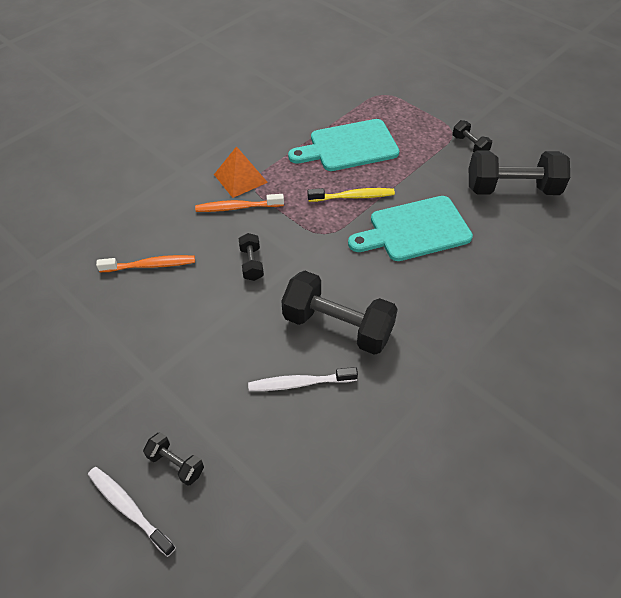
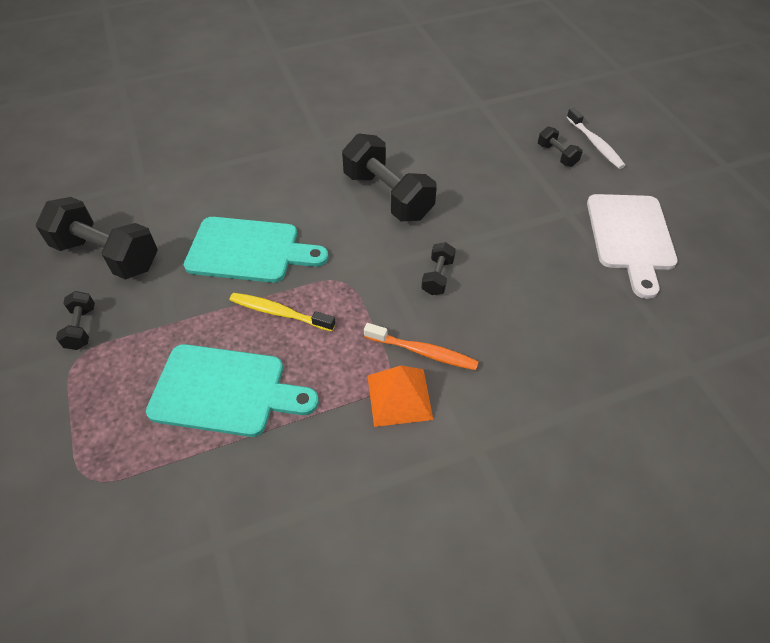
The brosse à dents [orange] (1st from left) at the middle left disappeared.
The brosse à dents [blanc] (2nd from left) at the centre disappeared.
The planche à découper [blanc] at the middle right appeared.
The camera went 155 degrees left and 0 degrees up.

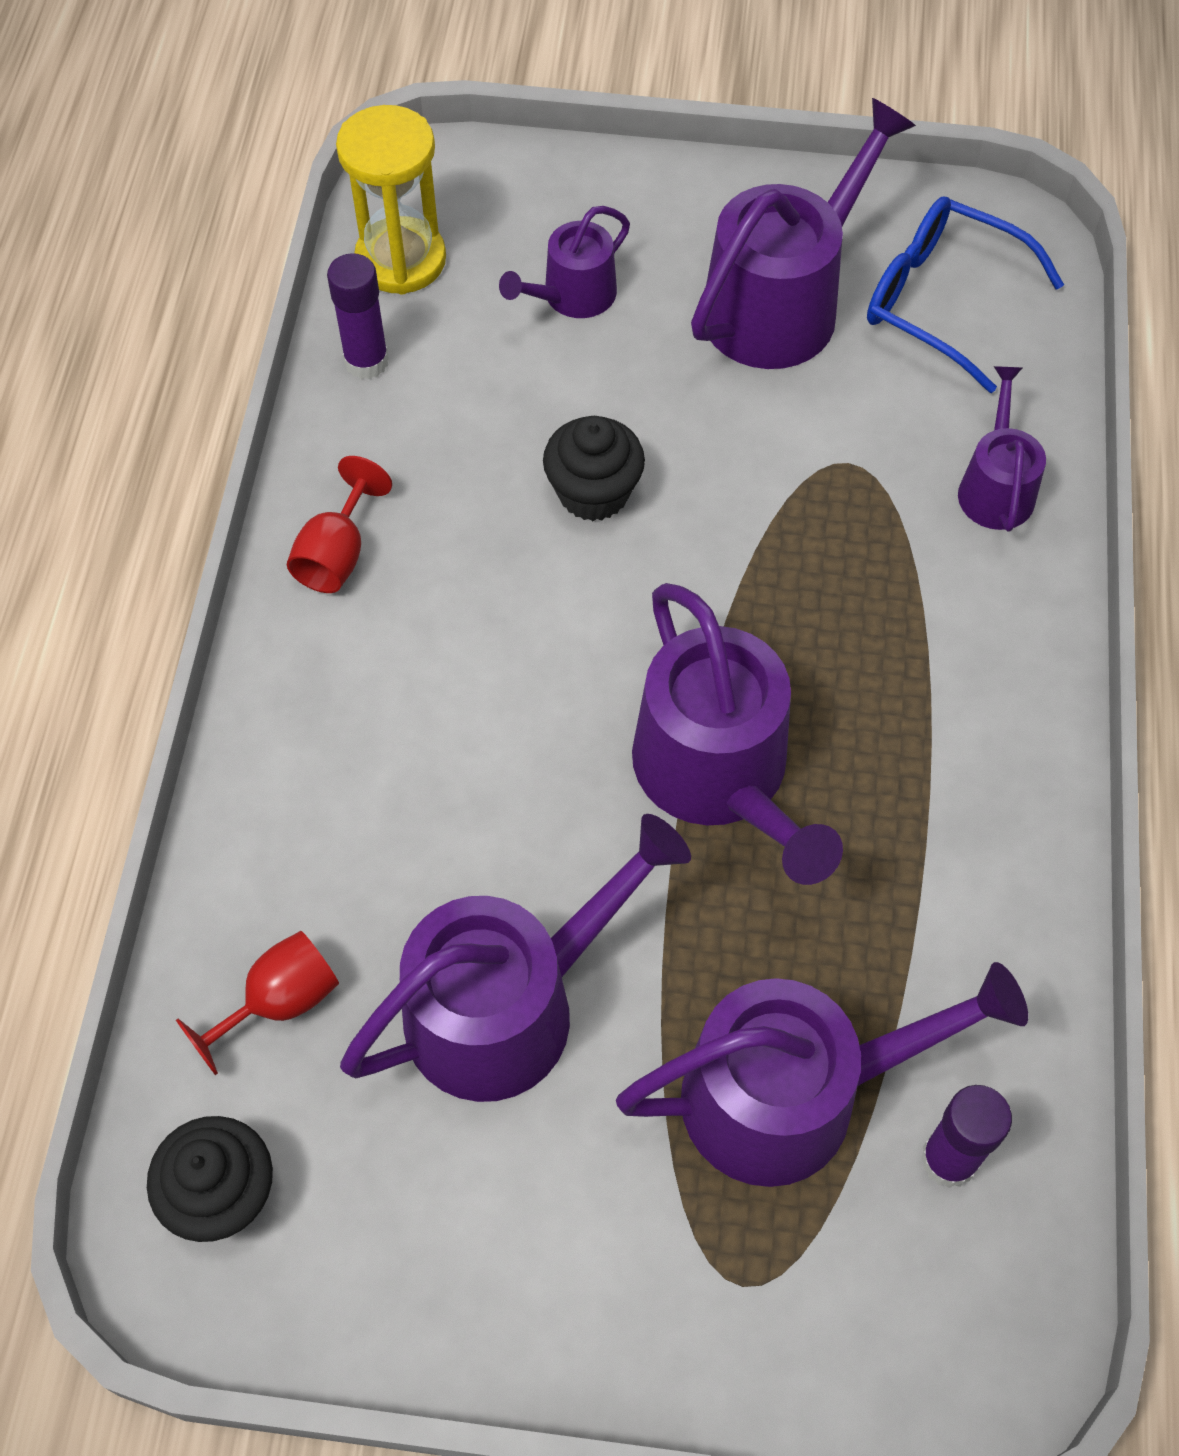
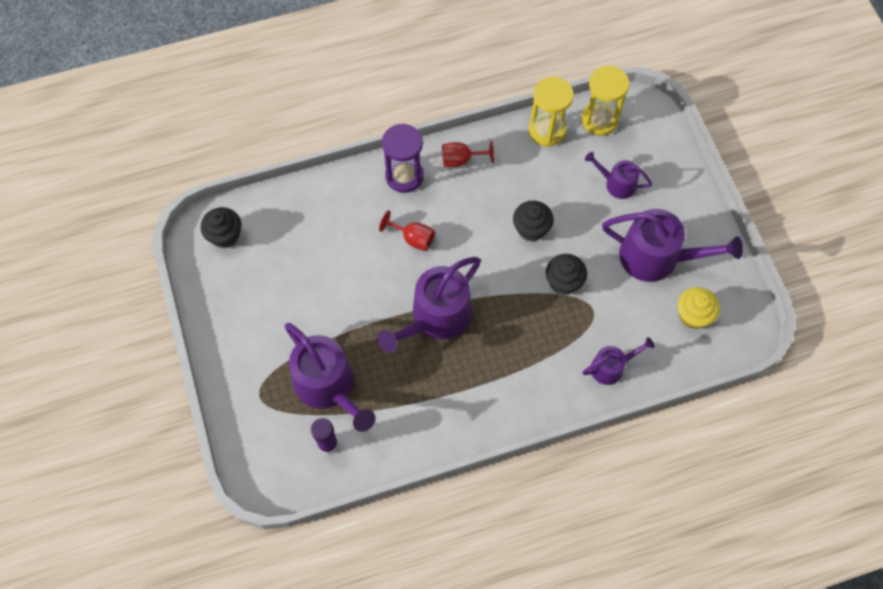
The lunettes [bleu] at the top right was replaced by the muffin [jaune] at the middle right.
The bâton de colle [violet] (1st from left) at the top left was replaced by the sablier [jaune] (1st from left) at the top centre.
The arrosoir [violet] (1st from left) at the centre disappeared.
The verre à pied [rouge] (1st from left) moved from the bottom left to the centre.
The sablier [violet] at the top centre appeared.
The muffin [noir] (3rd from left) at the centre appeared.
The camera went 65 degrees right and 5 degrees up.

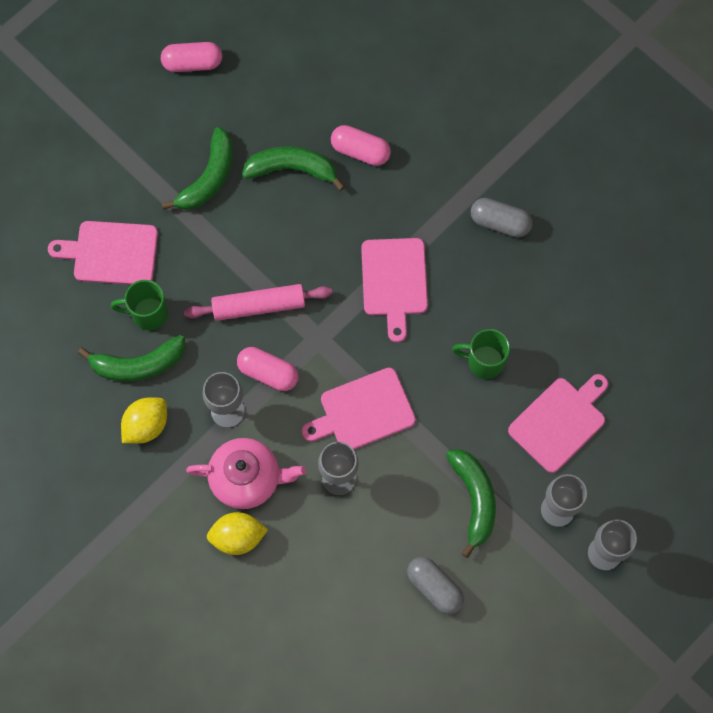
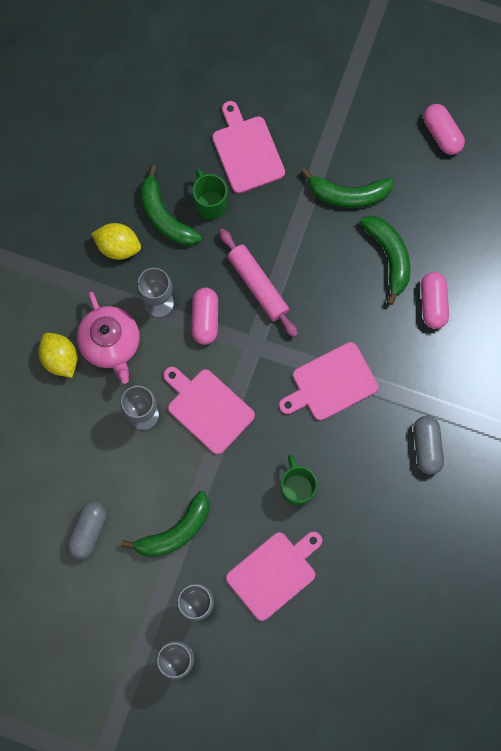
The planche à découper [rose] (4th from left in the first image) at the middle right turned 60 degrees counterclockwise.
The camera went 65 degrees right and 5 degrees up.

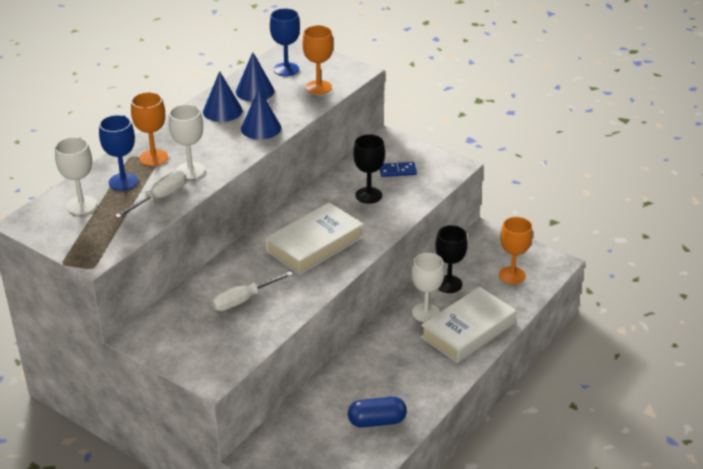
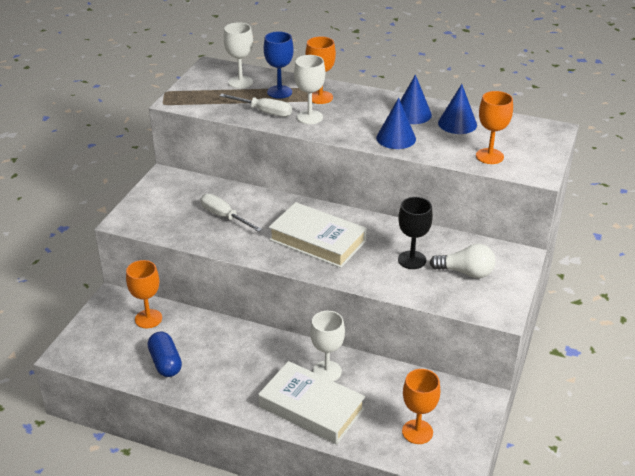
The verre à pied [bleu] (2nd from left) at the top centre disappeared.
The domino [bleu] at the centre was replaced by the ampoule [blanc] at the middle right.
The verre à pied [noir] (2nd from left) at the centre disappeared.
The verre à pied [orange] (1st from left) at the middle left appeared.
The camera went 75 degrees right and 0 degrees up.

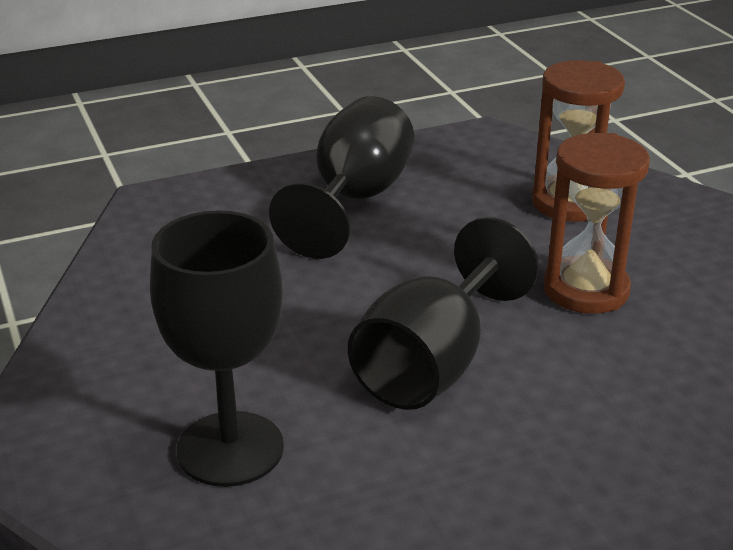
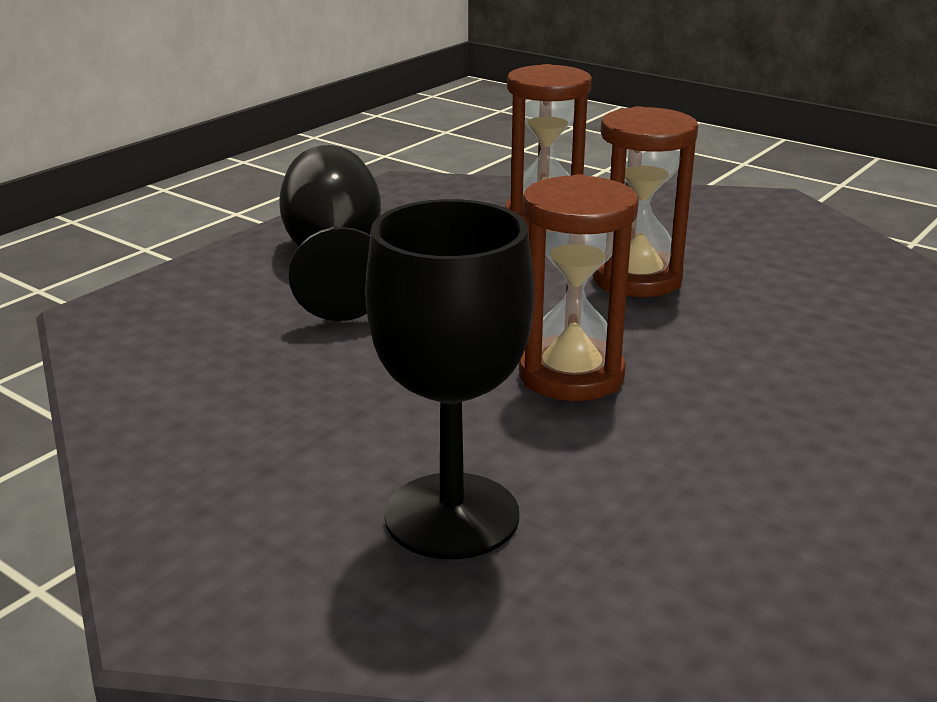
The verre à pied [noir] (3rd from left) at the centre was replaced by the sablier [marron] (2nd from left) at the centre.
The camera went 30 degrees left and 5 degrees down.

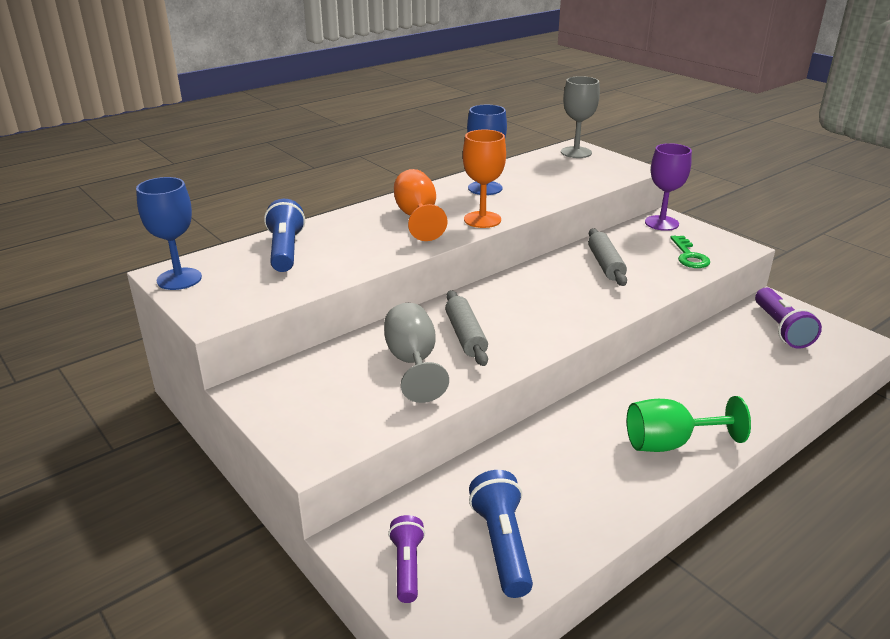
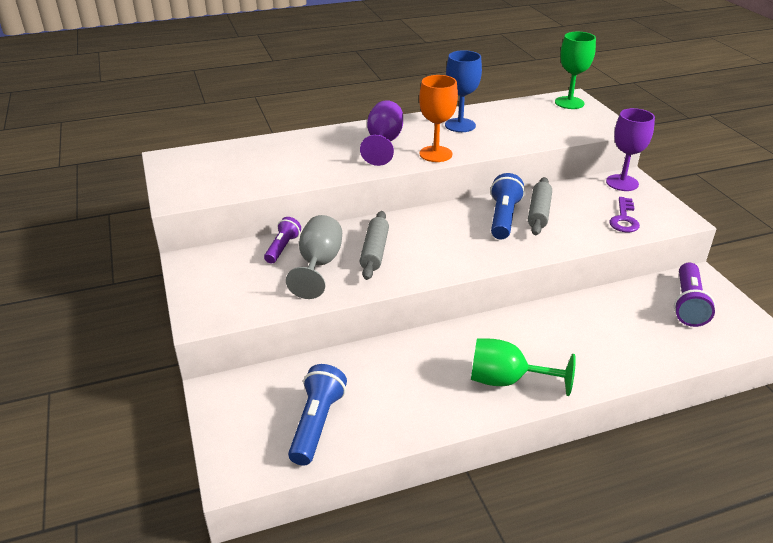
The verre à pied [gris] (2nd from left) at the top centre became the verre à pied [vert] (2nd from left) at the top right.
The verre à pied [orange] (1st from left) at the top centre became the verre à pied [violet] (1st from left) at the top centre.
The verre à pied [bleu] (1st from left) at the middle left disappeared.
The lampe de poche [bleu] (1st from left in the first image) moved from the middle left to the centre.
The clé [vert] at the middle right became the clé [violet] at the middle right.
The lampe de poche [violet] (1st from left) moved from the bottom centre to the centre.
The camera went 20 degrees right and 5 degrees up.

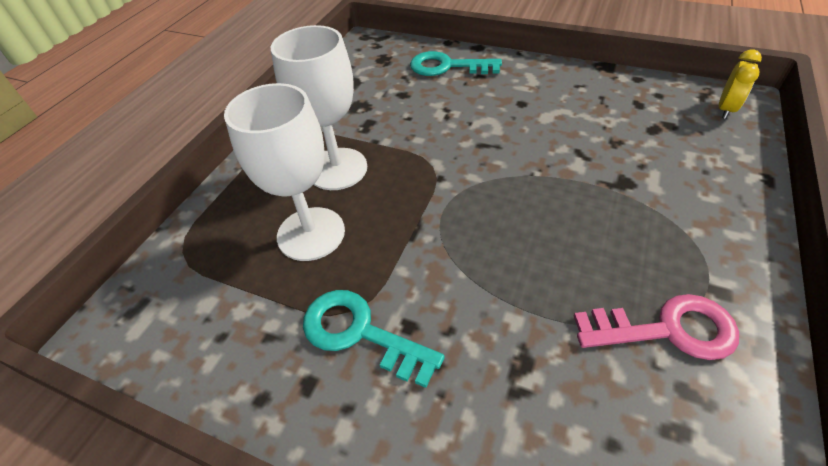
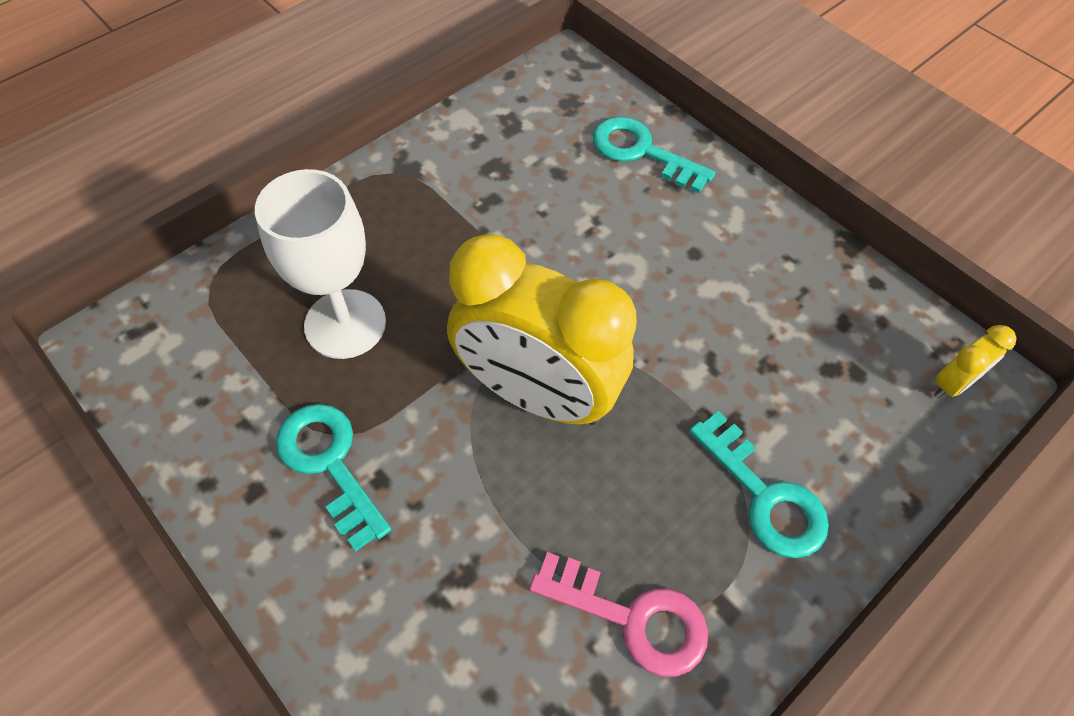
The verre à pied [blanc] (2nd from left) at the top centre disappeared.
The réveil [jaune] (1st from left) at the centre appeared.
The clé [turquoise] (3rd from left) at the bottom right appeared.
The camera went 20 degrees right and 10 degrees up.

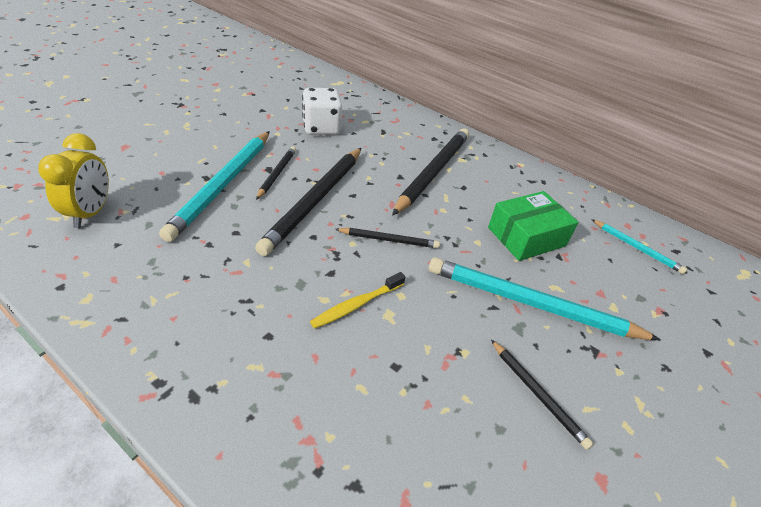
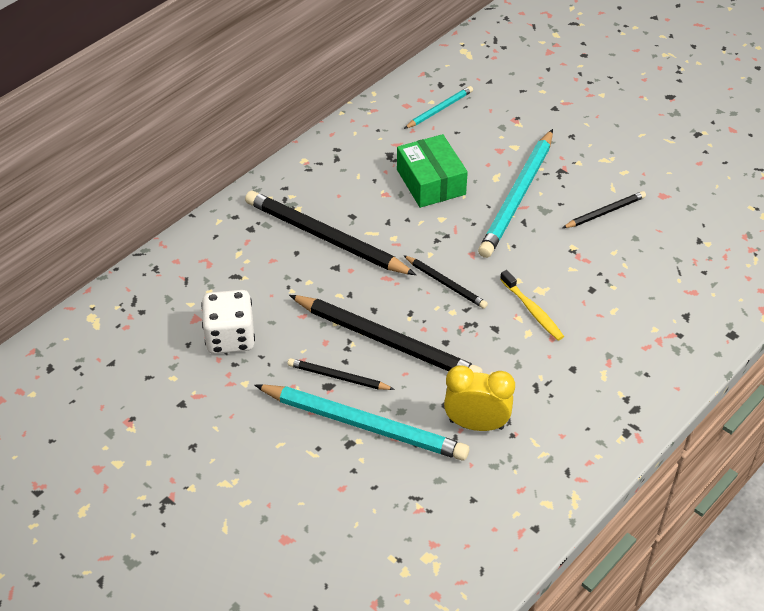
The réveil [jaune] moved from the middle left to the centre.
The crayon [noir] (3rd from left in the first image) at the centre turned 120 degrees clockwise.
The camera went 80 degrees left and 5 degrees up.

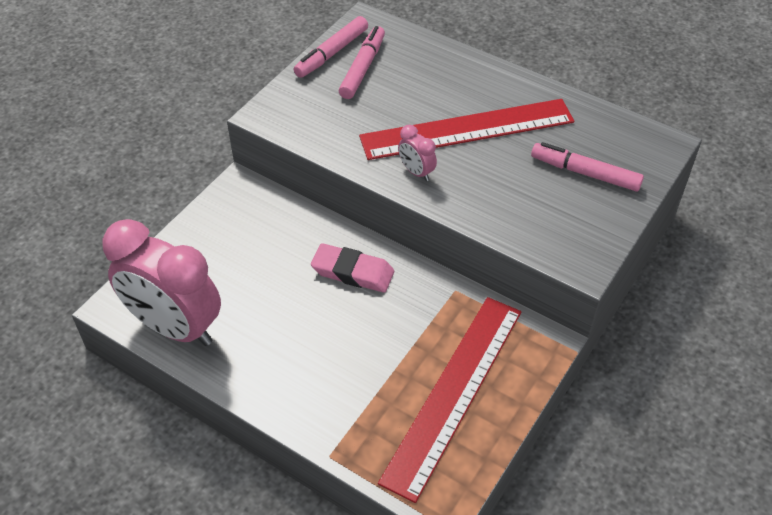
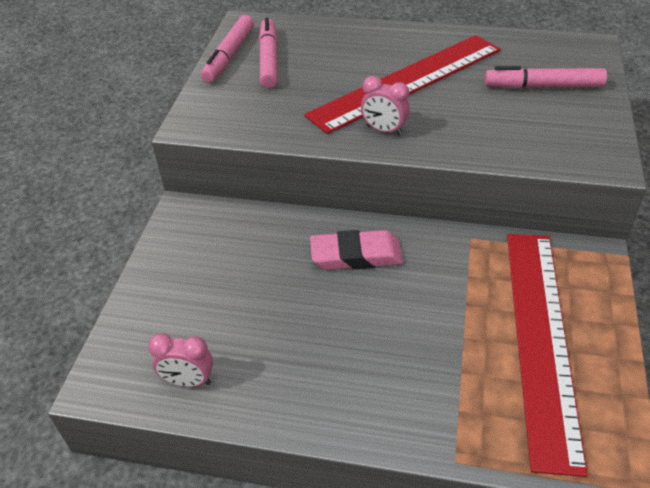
The réveil [rose] (1st from left) at the middle left changed to 0.41 times the size.
The camera went 20 degrees left and 5 degrees down.

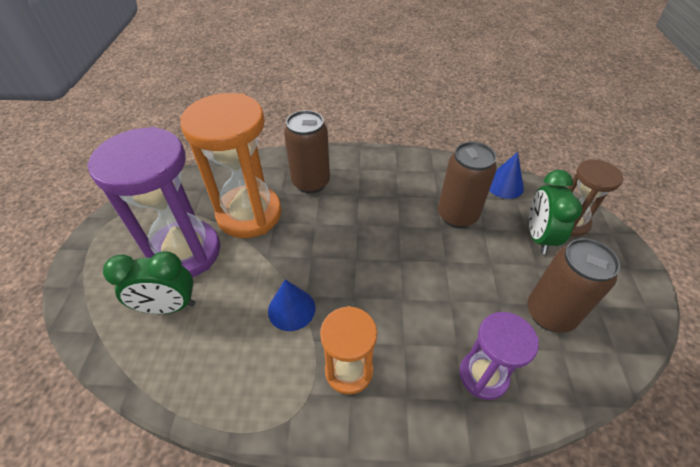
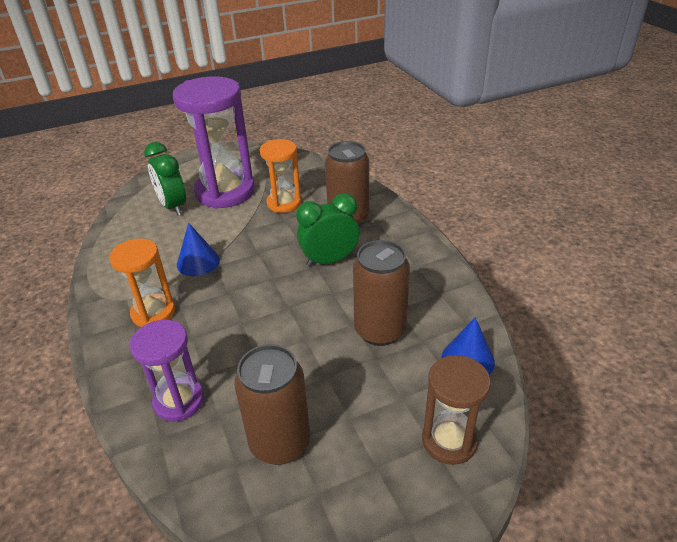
The sablier [orange] (1st from left in the first image) at the middle left changed to 0.56 times the size.
The réveil [vert] (2nd from left) moved from the middle right to the centre.
The camera went 65 degrees right and 10 degrees down.

